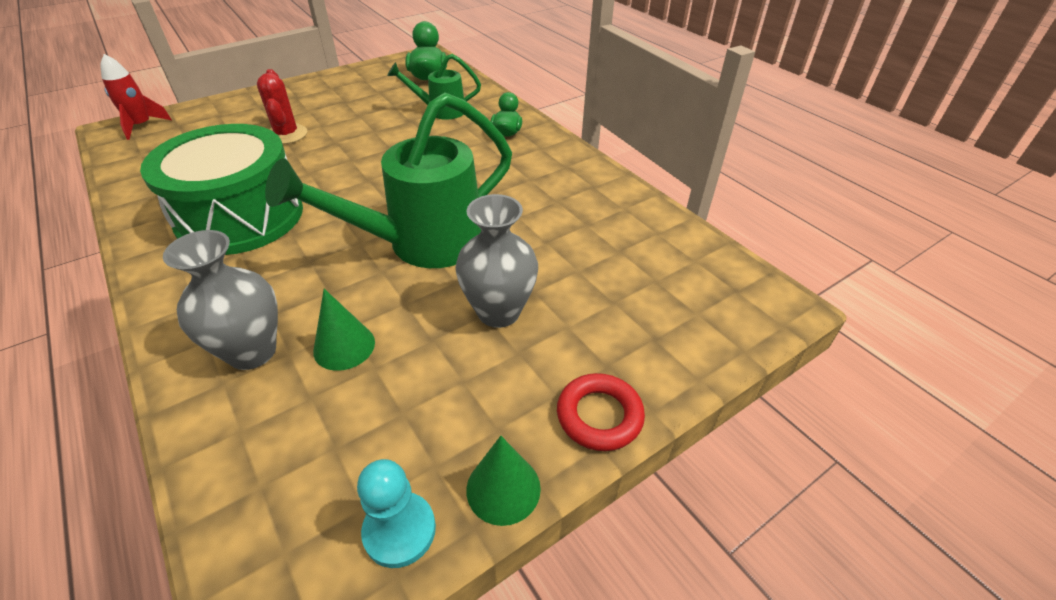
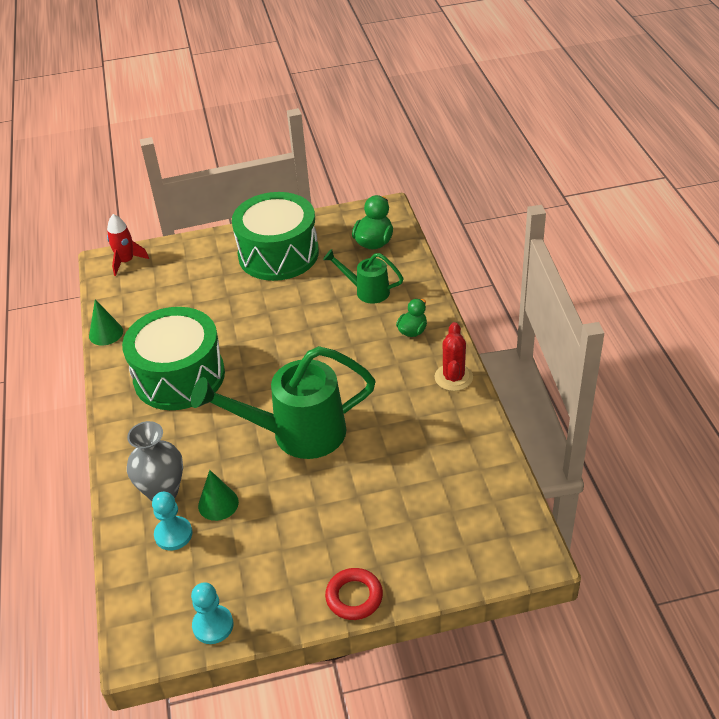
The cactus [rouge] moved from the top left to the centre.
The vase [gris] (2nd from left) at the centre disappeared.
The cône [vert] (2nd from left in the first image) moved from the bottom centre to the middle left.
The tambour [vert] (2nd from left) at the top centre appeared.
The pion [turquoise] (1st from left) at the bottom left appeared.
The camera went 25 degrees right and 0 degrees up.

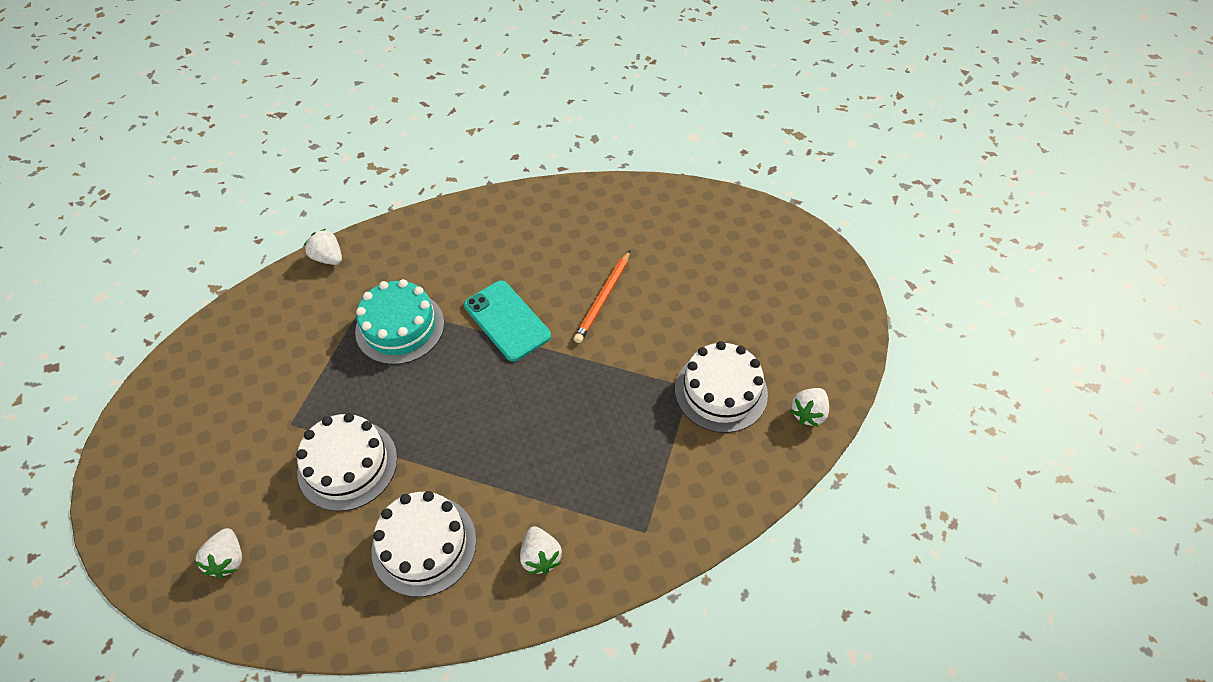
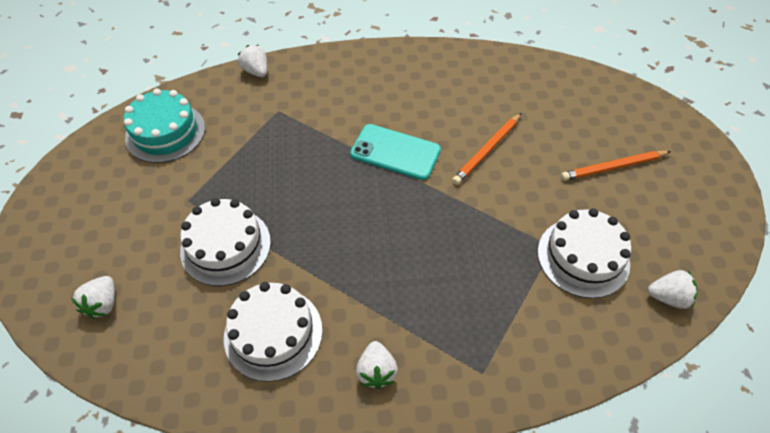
The gâteau [turquoise] moved from the middle left to the top left.
The téléphone [turquoise] at the centre turned 45 degrees counterclockwise.
The fraise [blanc] (4th from left) at the middle right turned 135 degrees counterclockwise.
The crayon [orange] (2nd from left) at the middle right appeared.
The camera went 15 degrees right and 0 degrees up.

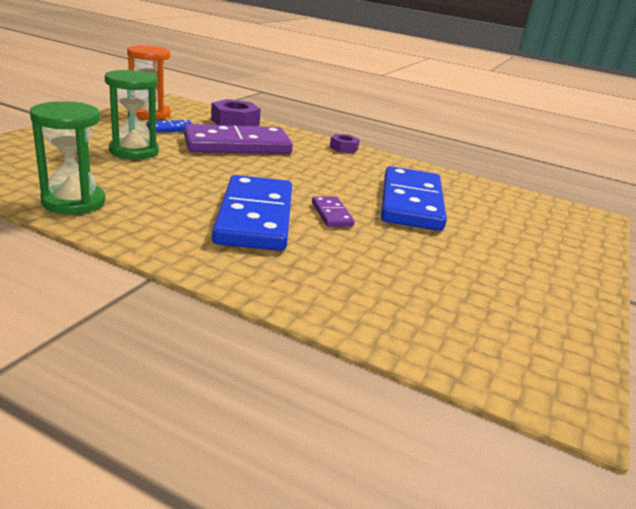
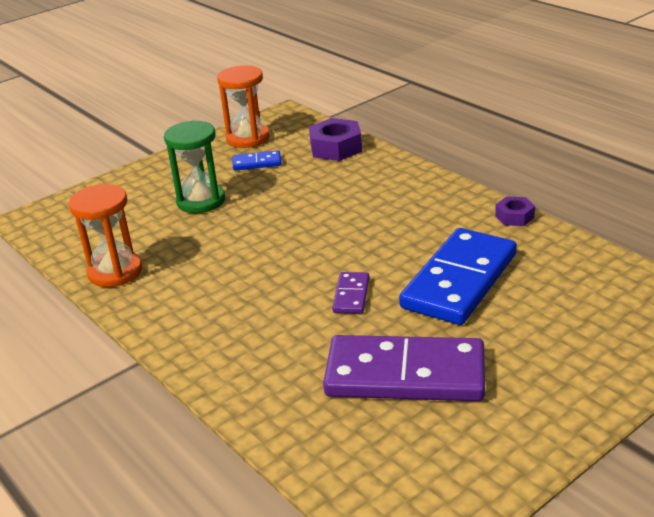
The sablier [vert] (1st from left) at the top left became the sablier [orange] (1st from left) at the middle left.
The domino [violet] (1st from left in the first image) moved from the top centre to the bottom centre.
The écrou [violet] (2nd from left) moved from the top centre to the middle right.
The domino [bleu] (2nd from left) at the centre disappeared.
The camera went 30 degrees right and 5 degrees up.

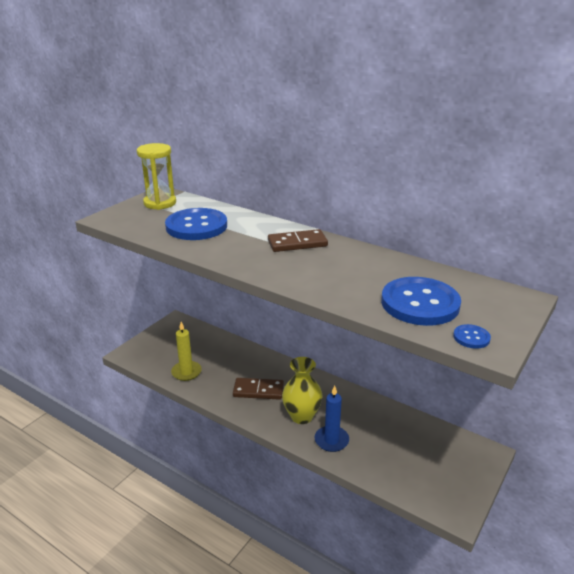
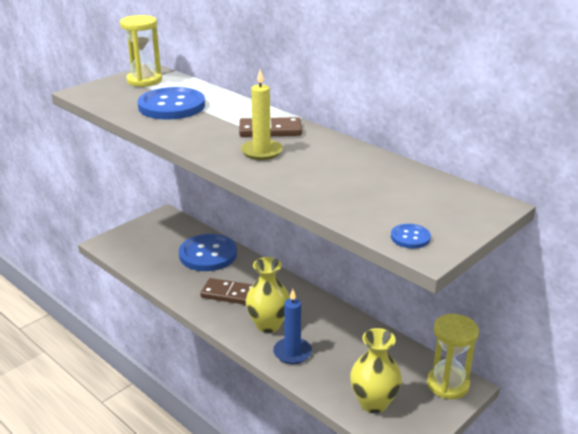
The bouton [bleu] (2nd from left) moved from the middle right to the centre.
The bougie [jaune] moved from the middle left to the top centre.
The sablier [jaune] (2nd from left) at the bottom right appeared.
The vase [jaune] (2nd from left) at the bottom centre appeared.
The camera went 10 degrees right and 0 degrees up.

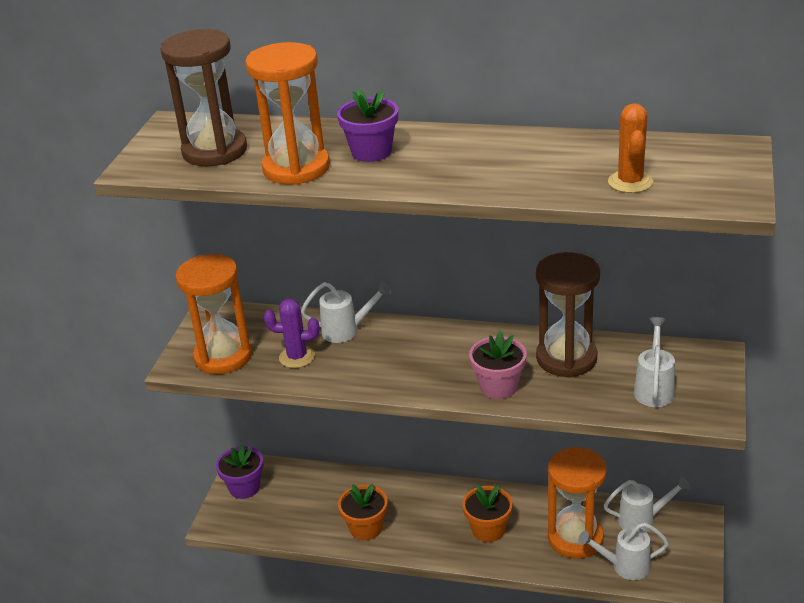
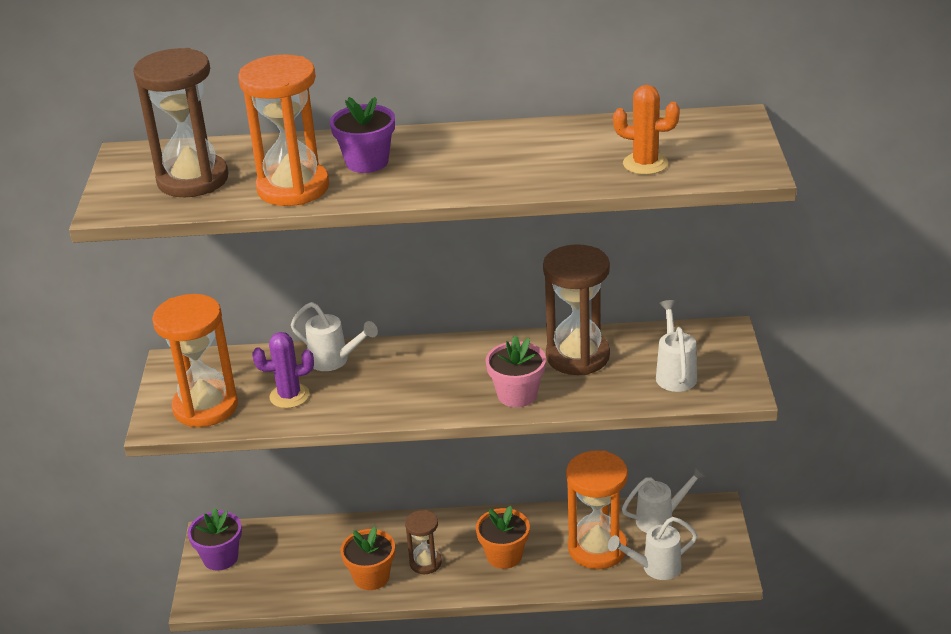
The cactus [orange] at the top right turned 60 degrees counterclockwise.
The arrosoir [blanc] (1st from left) at the centre turned 45 degrees clockwise.
The sablier [marron] (2nd from left) at the bottom centre appeared.
The camera went 15 degrees left and 0 degrees up.

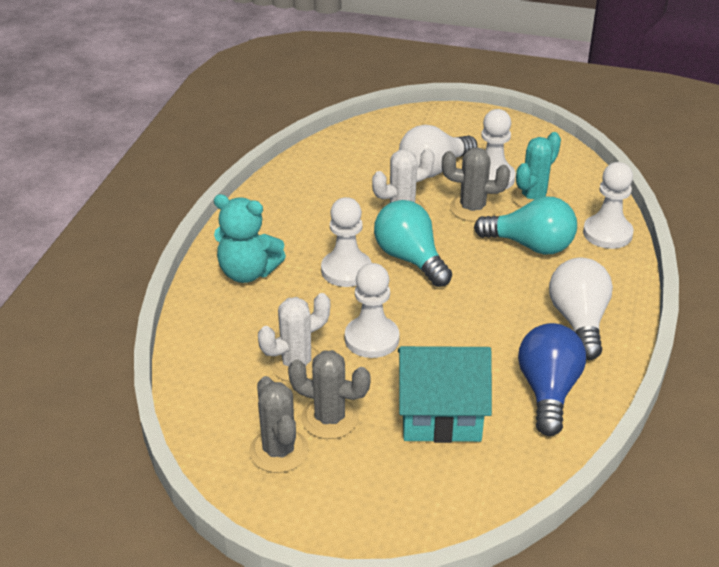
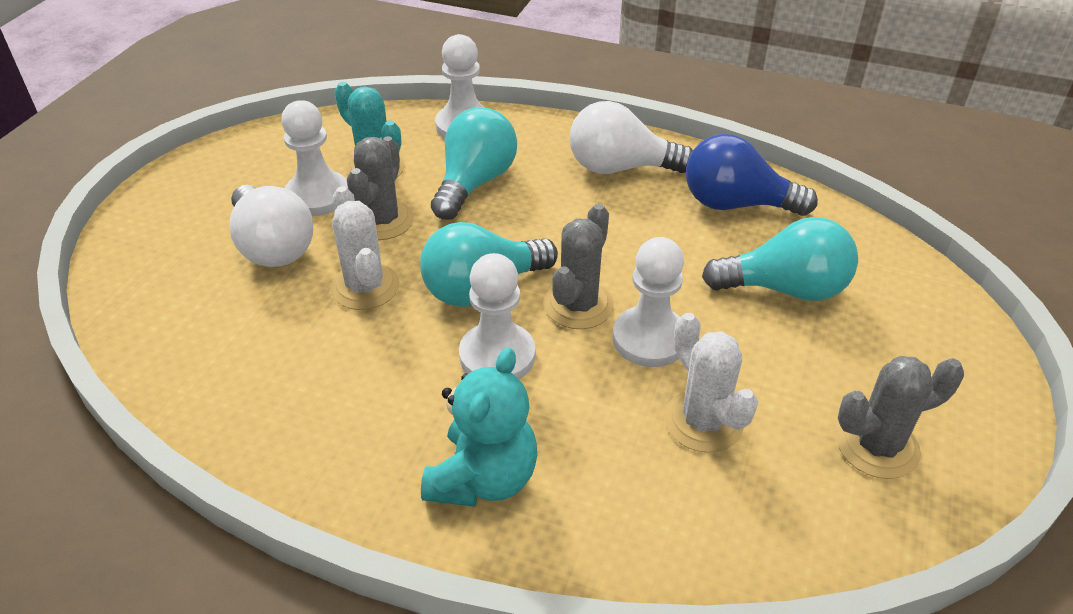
The maison [turquoise] at the bottom centre was replaced by the ampoule [turquoise] (3rd from left) at the middle right.
The cactus [gris] (2nd from left) moved from the bottom centre to the centre.
The camera went 85 degrees left and 5 degrees up.

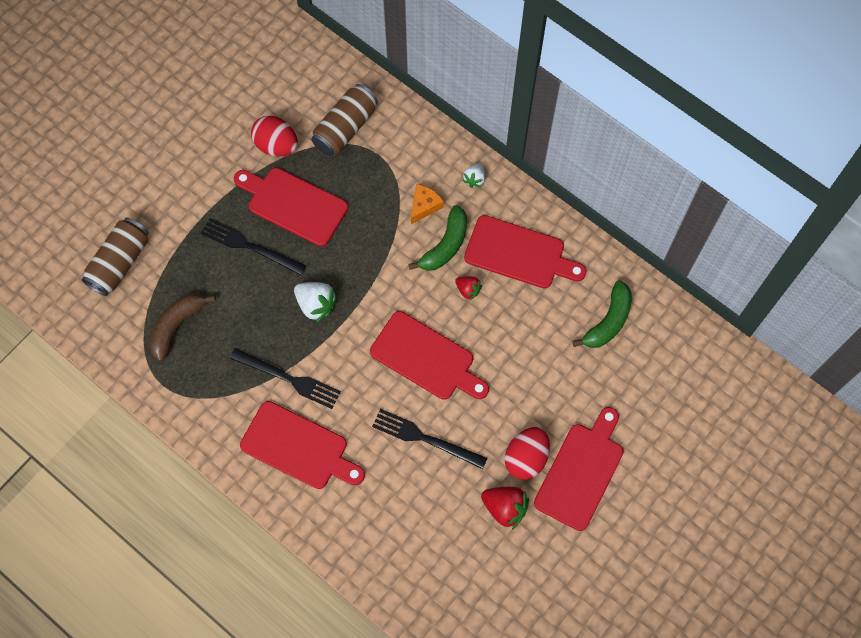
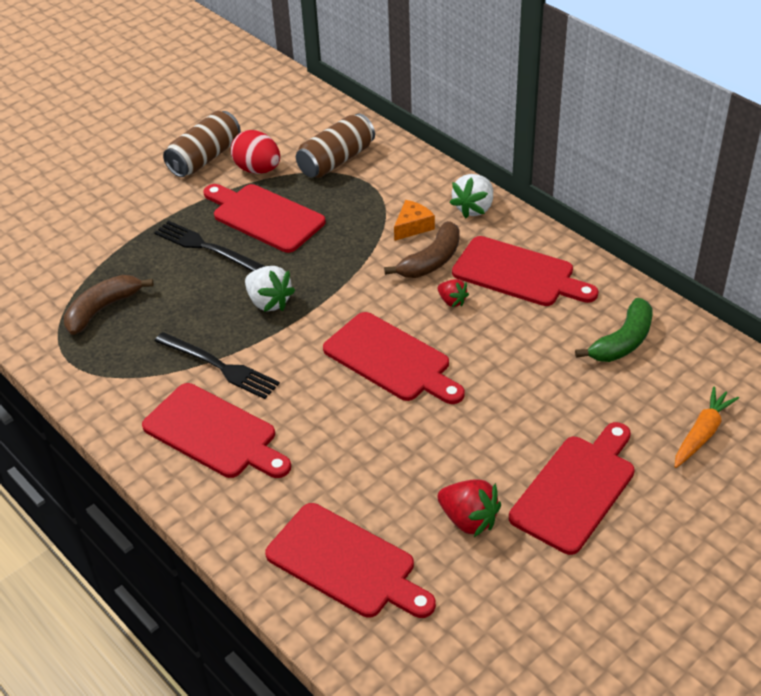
The fraise [blanc] (2nd from left) at the top centre changed to 1.65 times the size.
The banane [vert] (1st from left) at the centre became the banane [marron] (2nd from left) at the centre.
The canette [marron] (1st from left) moved from the middle left to the top left.
The fourchette [noir] (3rd from left) at the bottom centre disappeared.
The œuf [rouge] (2nd from left) at the bottom centre disappeared.
The carotte [orange] at the middle right appeared.
The planche à découper [rouge] (3rd from left) at the bottom centre appeared.
The camera went 10 degrees right and 25 degrees down.

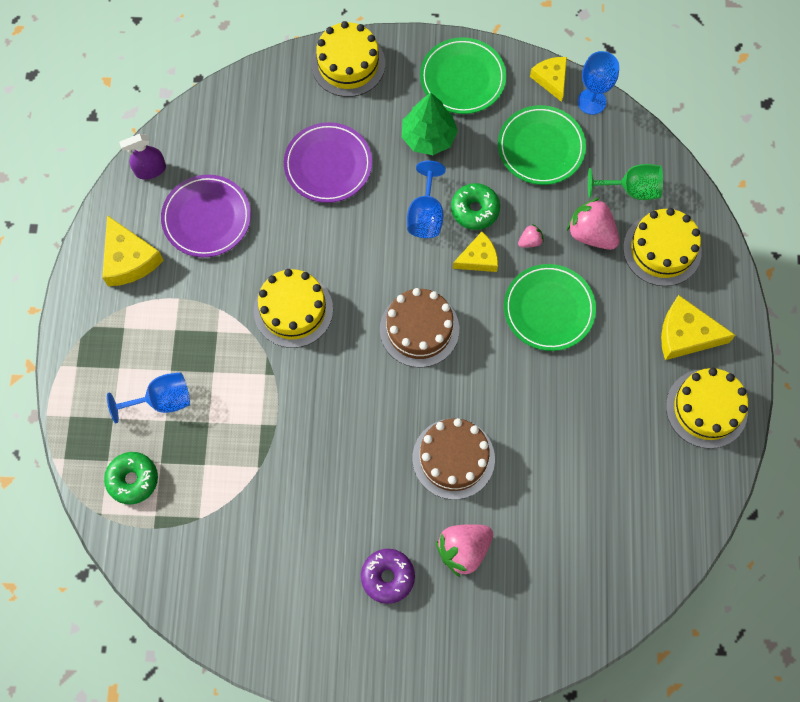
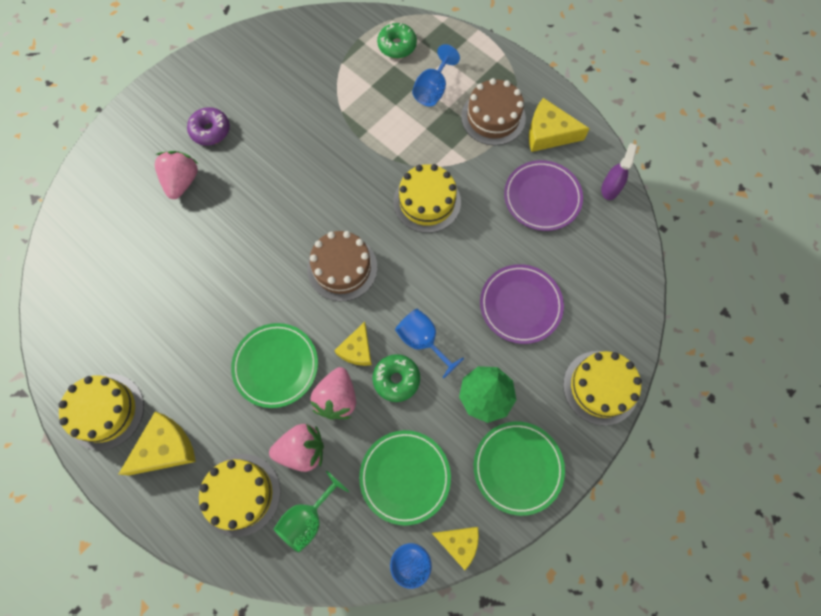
The fraise [rose] (2nd from left in the first image) at the centre changed to 2.07 times the size.
The gâteau [marron] (2nd from left) moved from the centre to the top centre.
The camera went 130 degrees right and 0 degrees up.

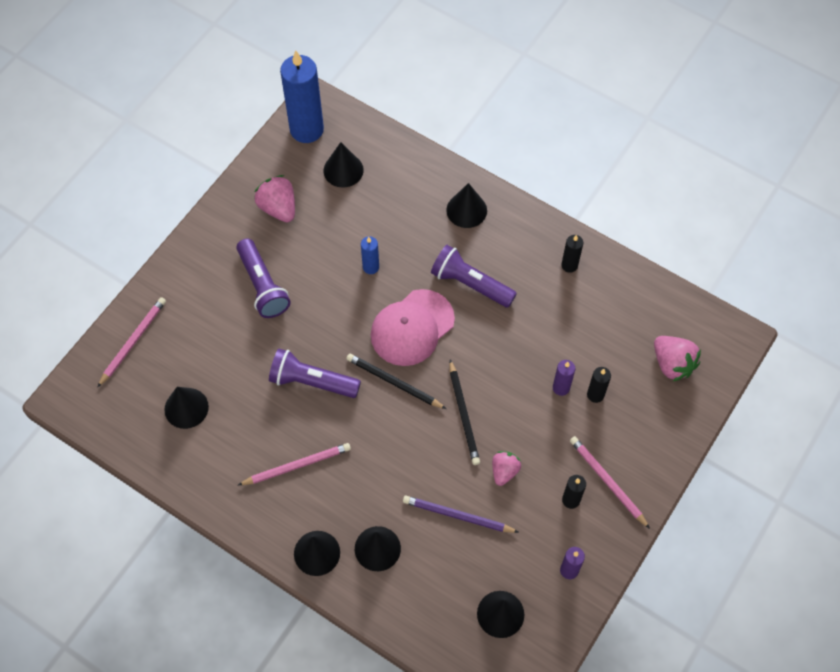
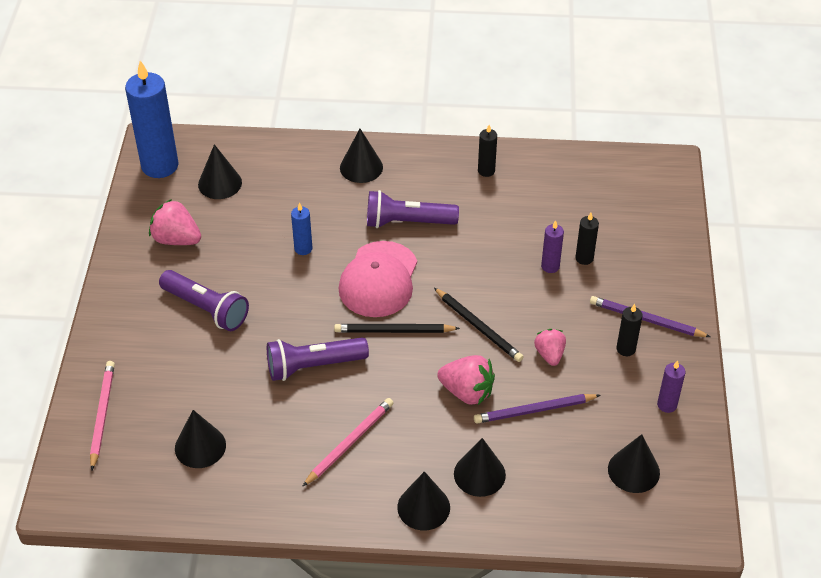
The fraise [rose] (3rd from left in the first image) moved from the middle right to the centre.
The crayon [rose] (3rd from left) at the bottom right became the crayon [violet] (2nd from left) at the middle right.
The camera went 30 degrees left and 15 degrees down.

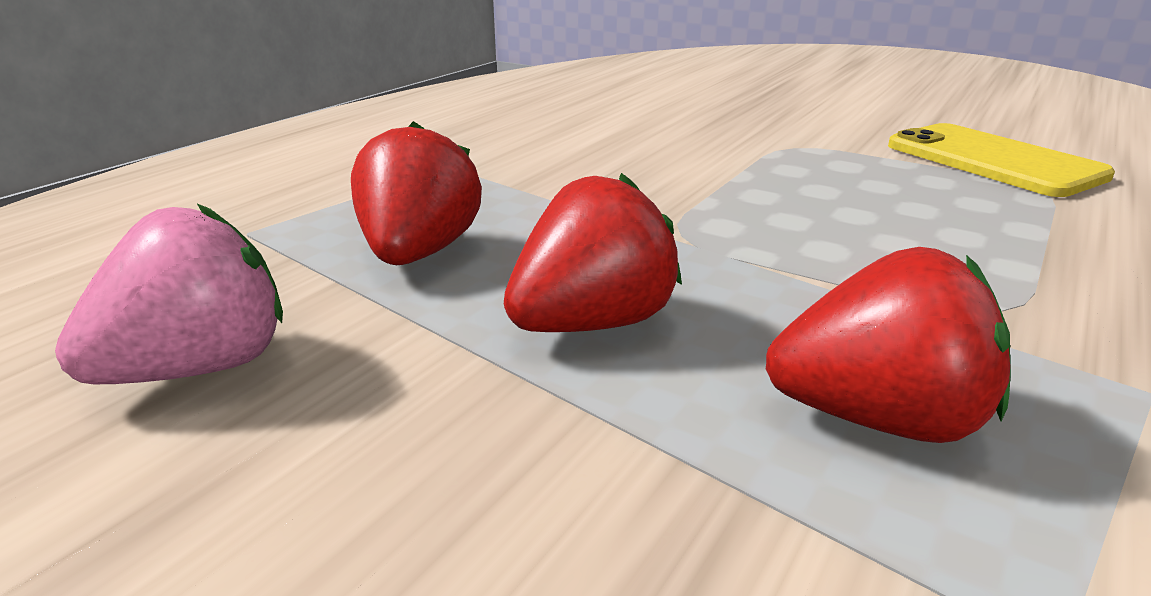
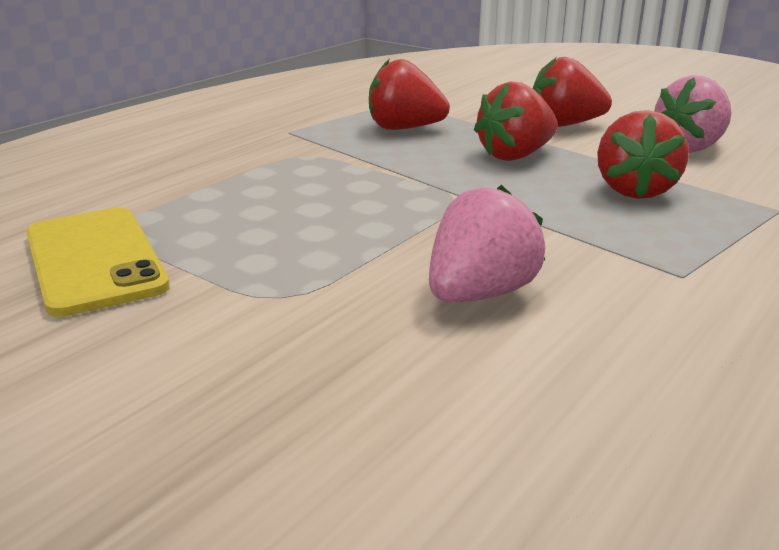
The fraise [rouge] (3rd from left) at the top right appeared.
The fraise [rose] (1st from left) at the centre appeared.
The camera went 175 degrees left and 0 degrees up.

